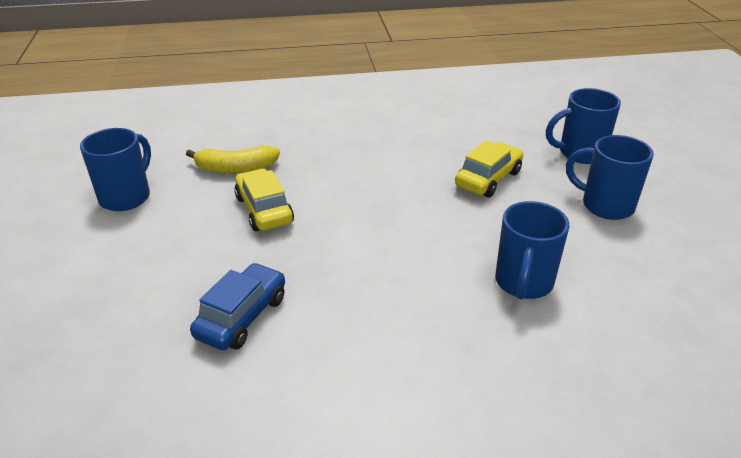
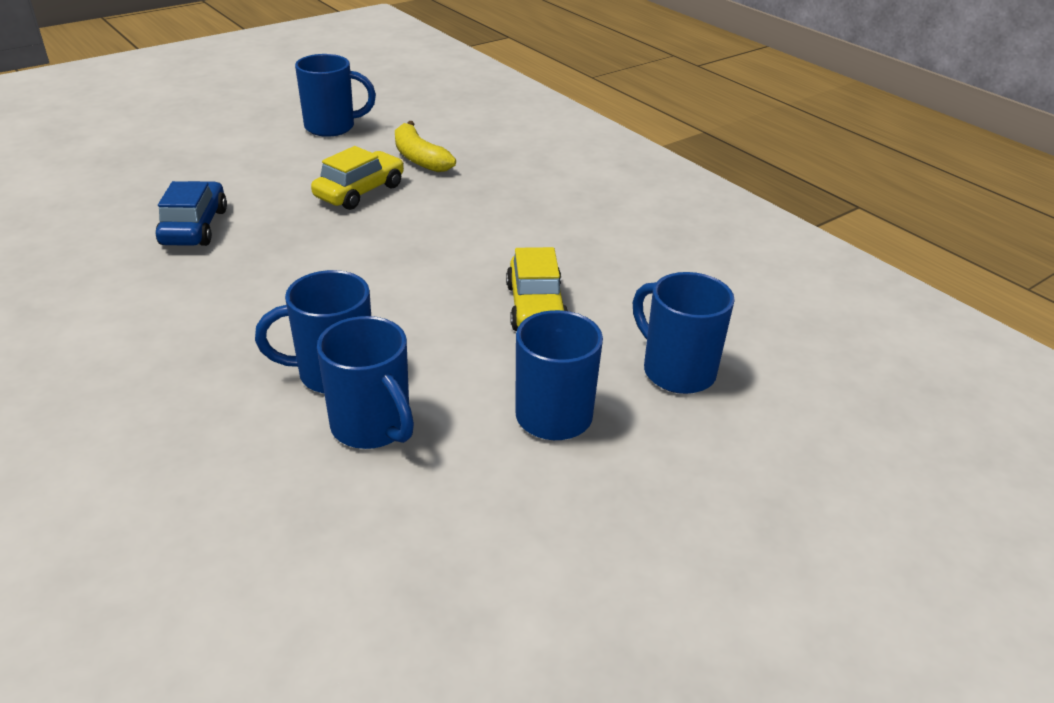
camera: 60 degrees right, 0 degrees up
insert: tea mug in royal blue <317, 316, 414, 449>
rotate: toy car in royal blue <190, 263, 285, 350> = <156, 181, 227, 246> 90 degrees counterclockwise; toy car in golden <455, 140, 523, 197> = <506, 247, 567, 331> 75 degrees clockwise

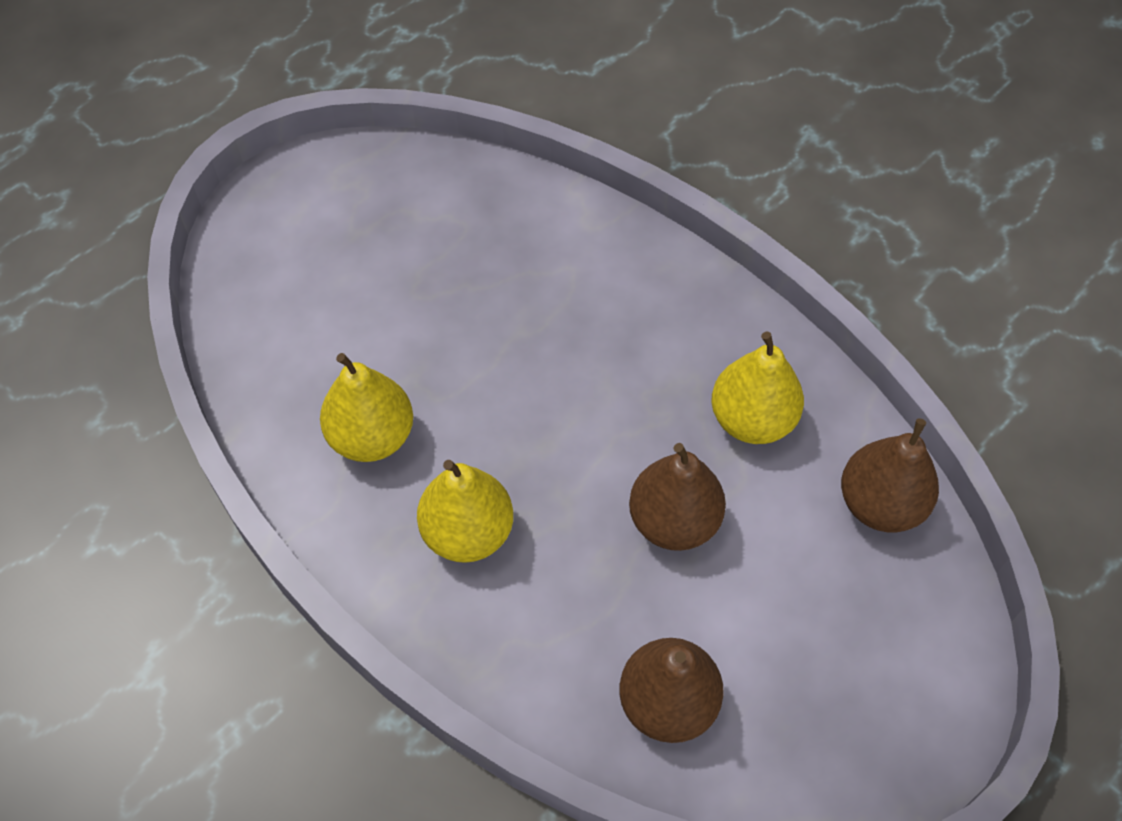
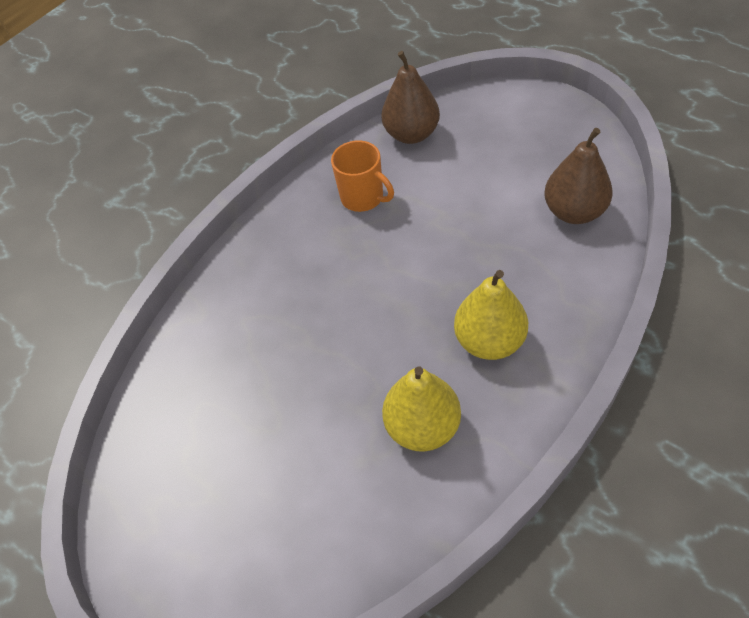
camera: 90 degrees left, 5 degrees down
delete: pear in russet <629, 443, 726, 551>
replace: pear in golden <711, 332, 804, 444> to tea mug in bright orange <331, 140, 394, 212>

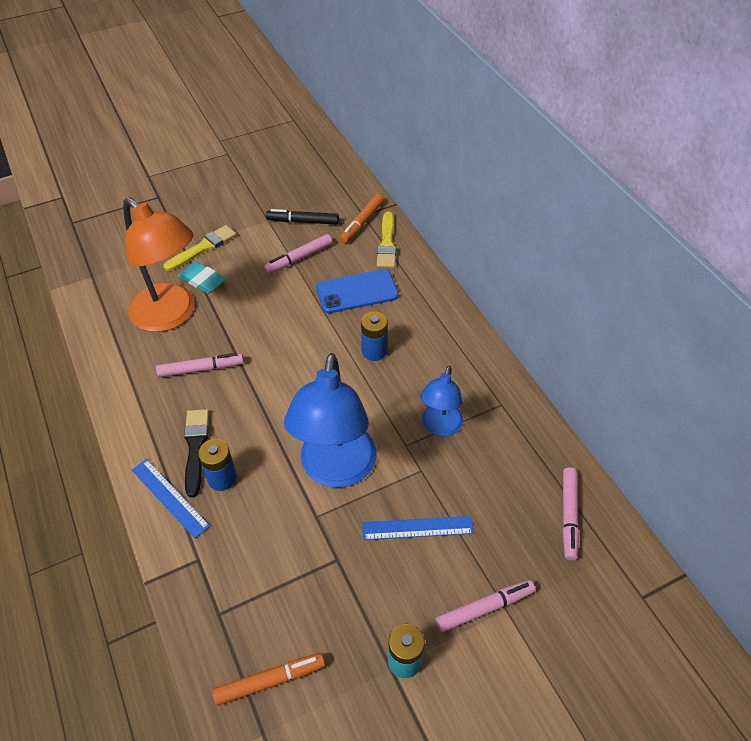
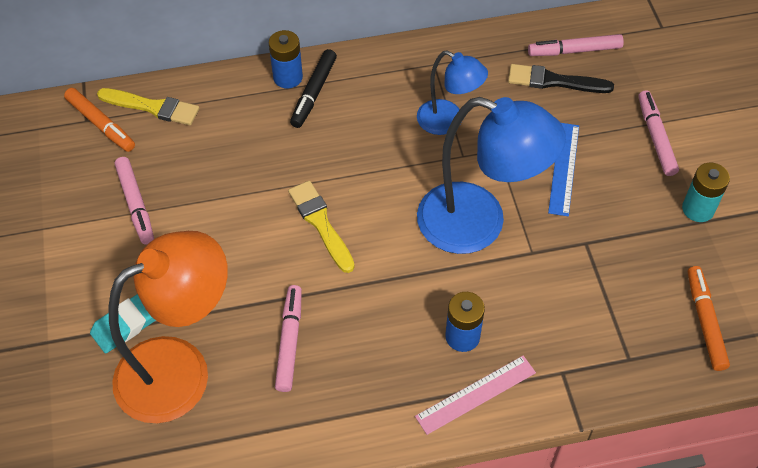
camera: 75 degrees left, 5 degrees up
delete: smartphone in royal blue <316, 269, 399, 313>
move: AA battery in royal blue <361, 311, 388, 361> to <269, 30, 303, 89>; paintbrush in golden <164, 225, 236, 271> to <288, 181, 355, 273>; marker in black <266, 209, 339, 225> to <290, 49, 337, 128>; paintbrush in black <184, 409, 209, 497> to <508, 64, 614, 93>
recolor: straightedge in royal blue <132, 459, 210, 538> to straightedge in rose-pink <415, 356, 536, 435>
rotate: marker in rose-pink <562, 467, 579, 561> = <528, 34, 624, 56> 150 degrees clockwise

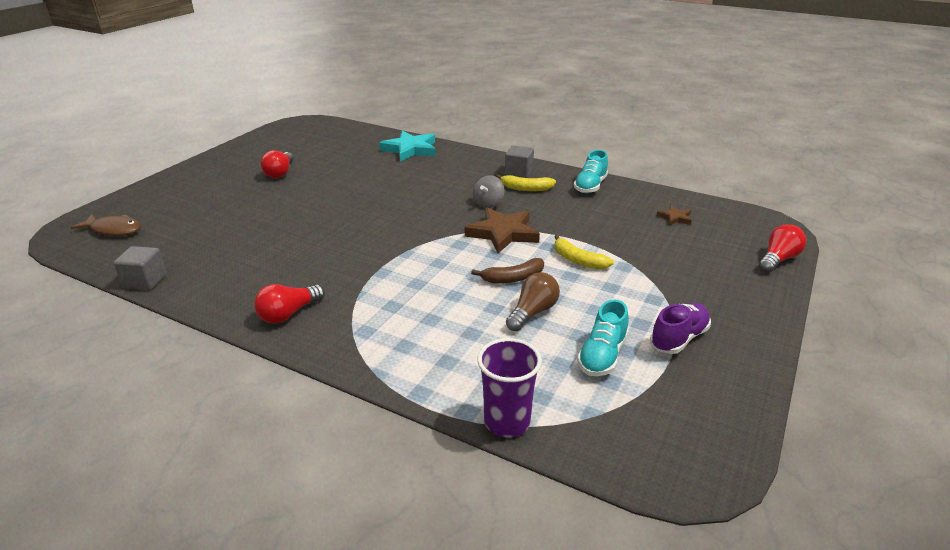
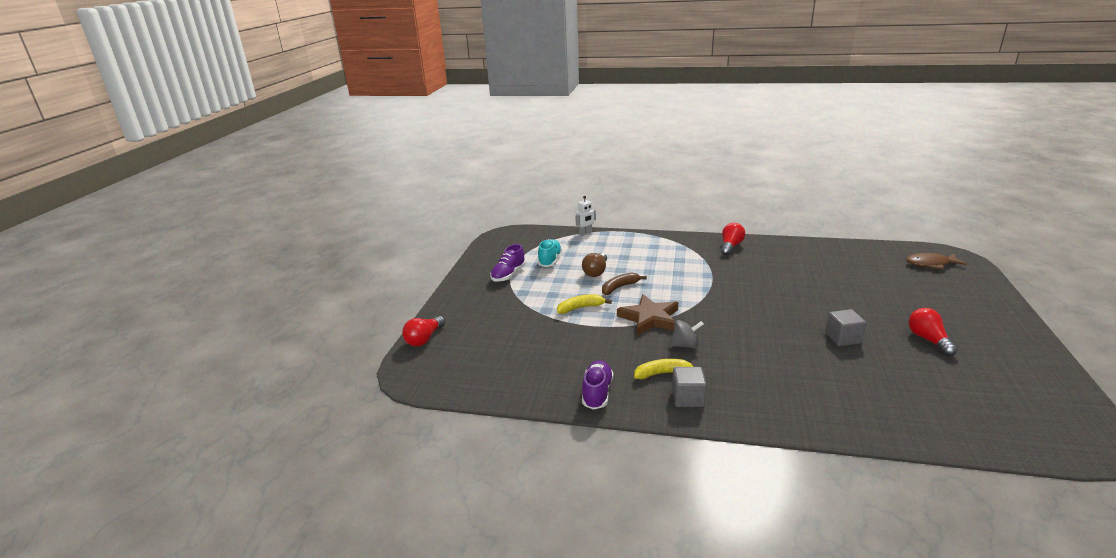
camera: 165 degrees right, 5 degrees down
delete: star shape in turquoise <379, 131, 436, 162>; star shape in russet <657, 205, 692, 225>
move: cube in grey <114, 246, 167, 290> to <825, 309, 866, 346>
replace: cup in royal purple <477, 338, 542, 437> to robot in white <575, 196, 596, 236>
recolor: shoe in turquoise <574, 150, 608, 193> to shoe in royal purple <582, 360, 613, 410>
rotate: banana in golden <554, 235, 614, 270> = <557, 294, 612, 314> 45 degrees counterclockwise; spinning top in grey <473, 175, 505, 208> = <670, 320, 704, 348> 75 degrees clockwise

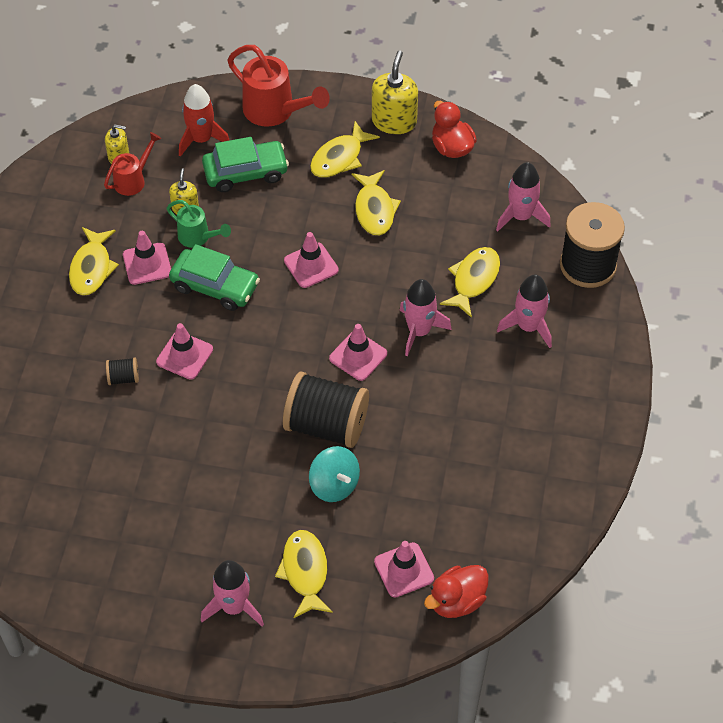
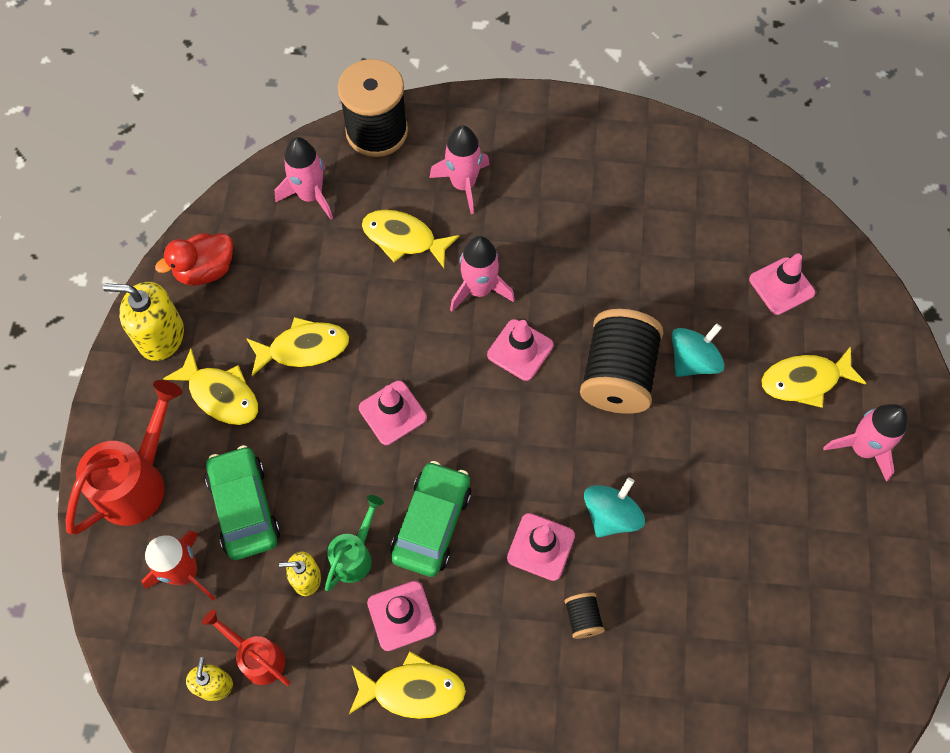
camera: 95 degrees left, 10 degrees up
delete: toy duck in scarlet <424, 565, 489, 618>
insert: spinning top in turquoise <584, 478, 645, 538>

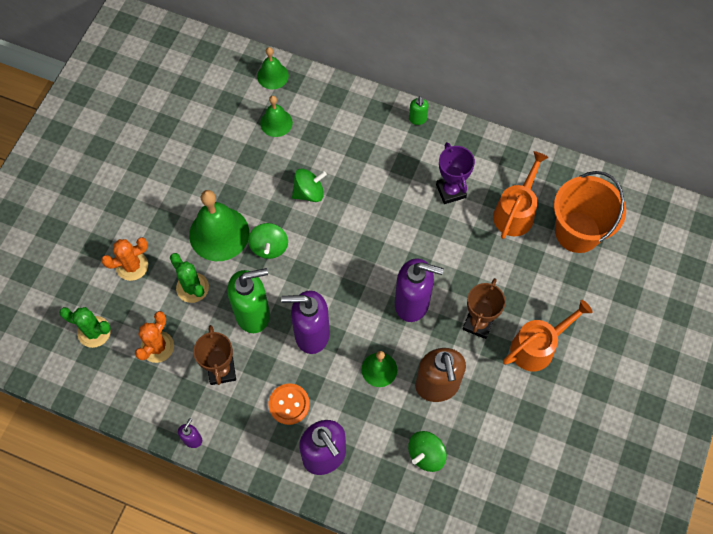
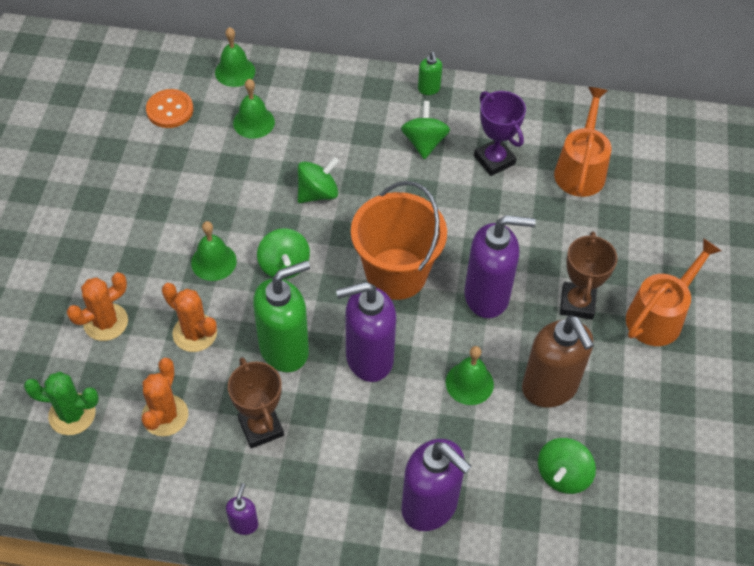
camera: 15 degrees left, 10 degrees down
insert: spinning top in green <401, 101, 450, 159>
move: shirt button in bright orange <268, 383, 310, 425> to <146, 89, 193, 128>; sand bucket in bright orange <554, 171, 626, 253> to <351, 181, 447, 300>
recolor: cactus in green <170, 253, 209, 303> to cactus in bright orange <162, 283, 217, 352>
resize: hand bell in green <189, 190, 249, 261> = <191, 221, 237, 281> x0.56

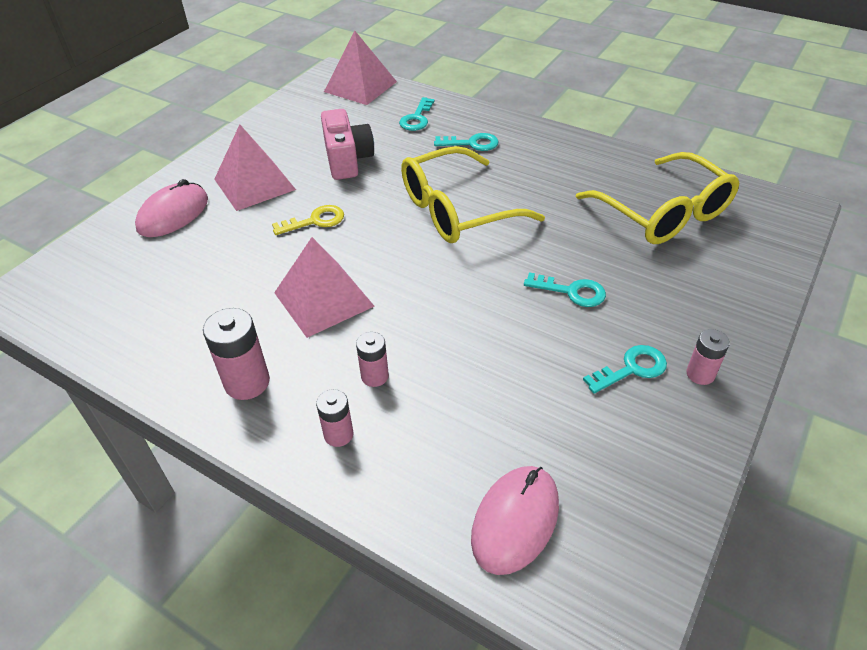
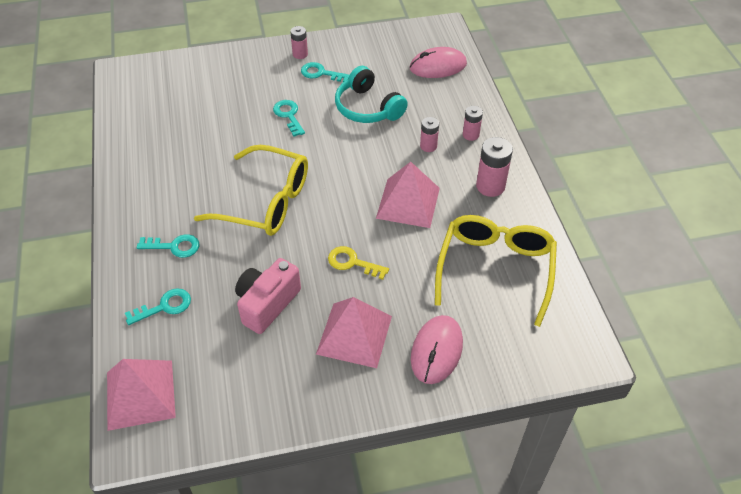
camera: 135 degrees left, 5 degrees up
insert: headphones in turquoise <335, 66, 408, 123>
move: glasses in golden <576, 152, 739, 244> to <435, 215, 557, 327>
rotate: door key in turquoise <434, 133, 499, 151> = <137, 234, 199, 258> 135 degrees clockwise; PC mouse in rose-pink <135, 179, 208, 237> = <411, 315, 463, 384> 60 degrees counterclockwise

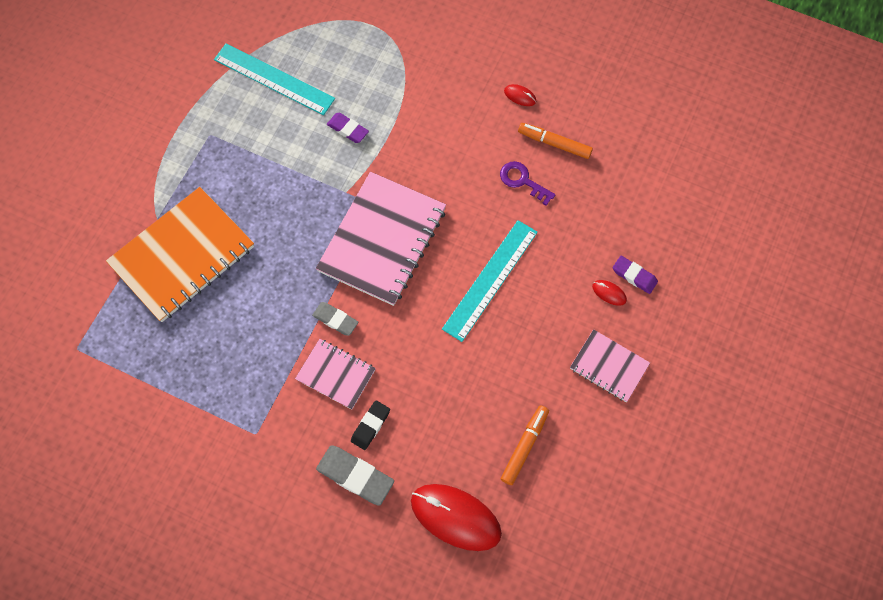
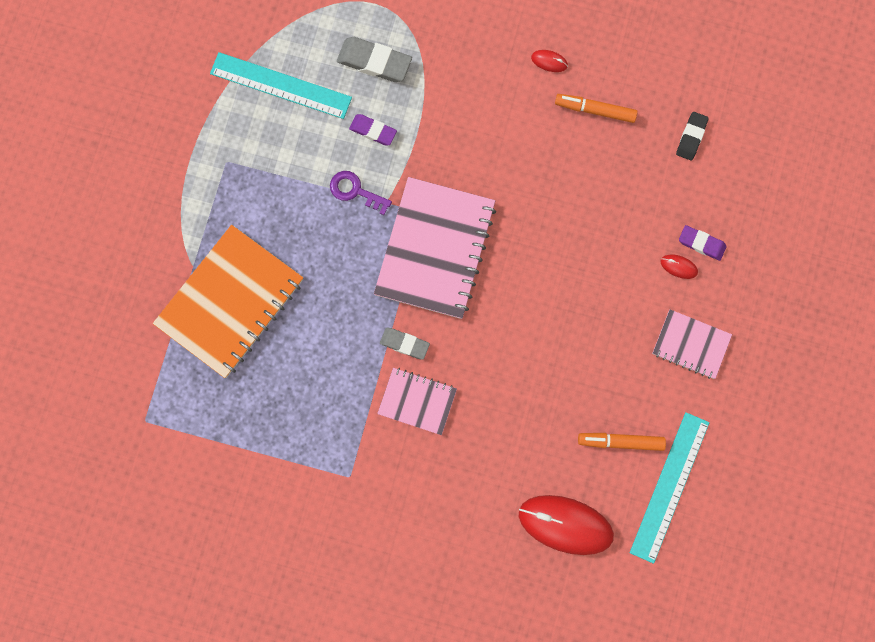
camera: 10 degrees left, 10 degrees up
move: door key in royal purple <500, 161, 555, 206> to <330, 171, 392, 215>; pencil eraser in grey <316, 445, 394, 506> to <337, 37, 412, 82>; straightedge in turquoise <442, 220, 538, 342> to <630, 412, 709, 564>; pencil eraser in black <351, 400, 390, 450> to <676, 112, 709, 161>
rotate: marker in bright orange <501, 405, 549, 485> = <578, 433, 666, 451> 105 degrees counterclockwise

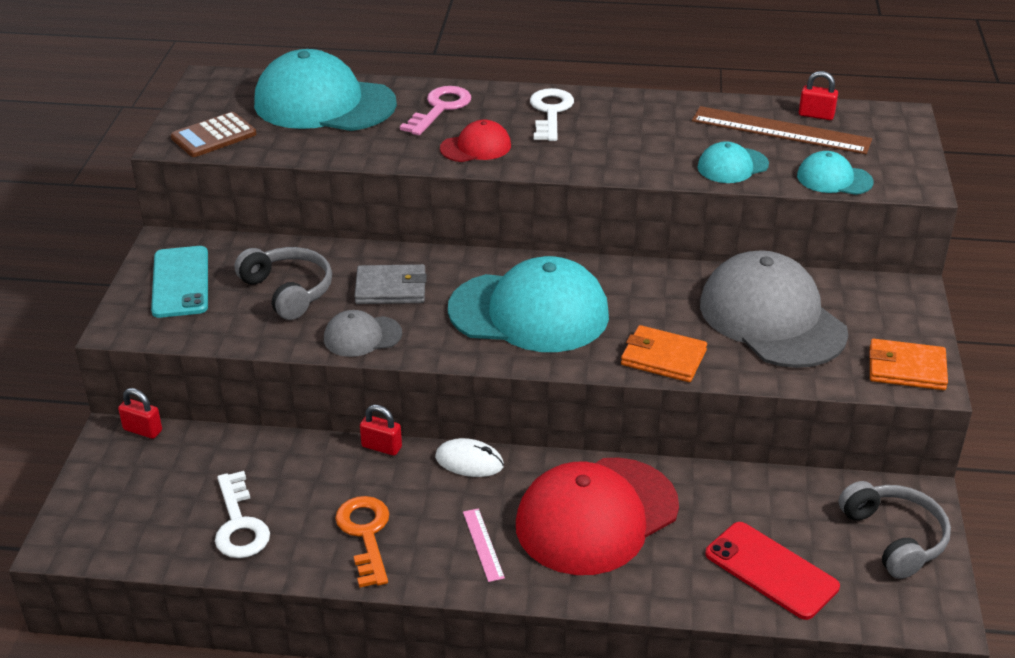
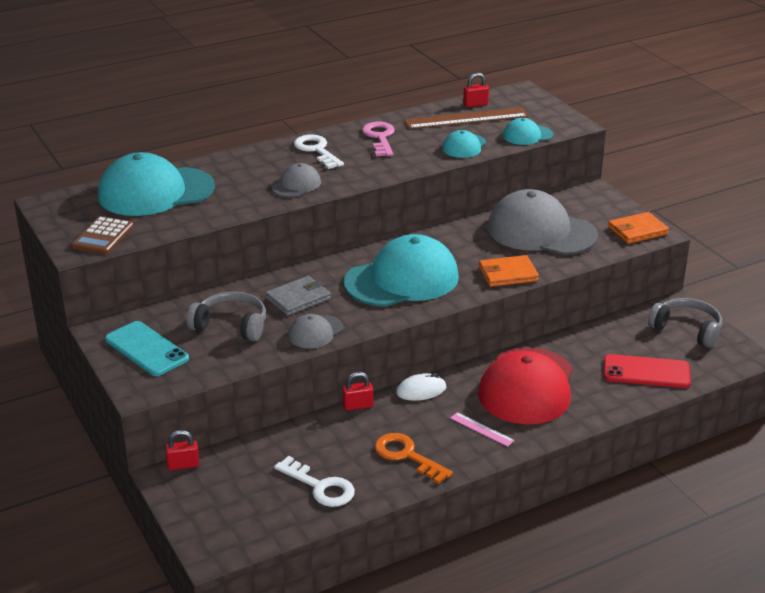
camera: 35 degrees left, 5 degrees down
move: door key in rose-pink <400, 86, 471, 135> to <362, 122, 395, 156>
recolor: cap in scarlet <440, 120, 511, 162> to cap in grey <272, 163, 321, 198>

